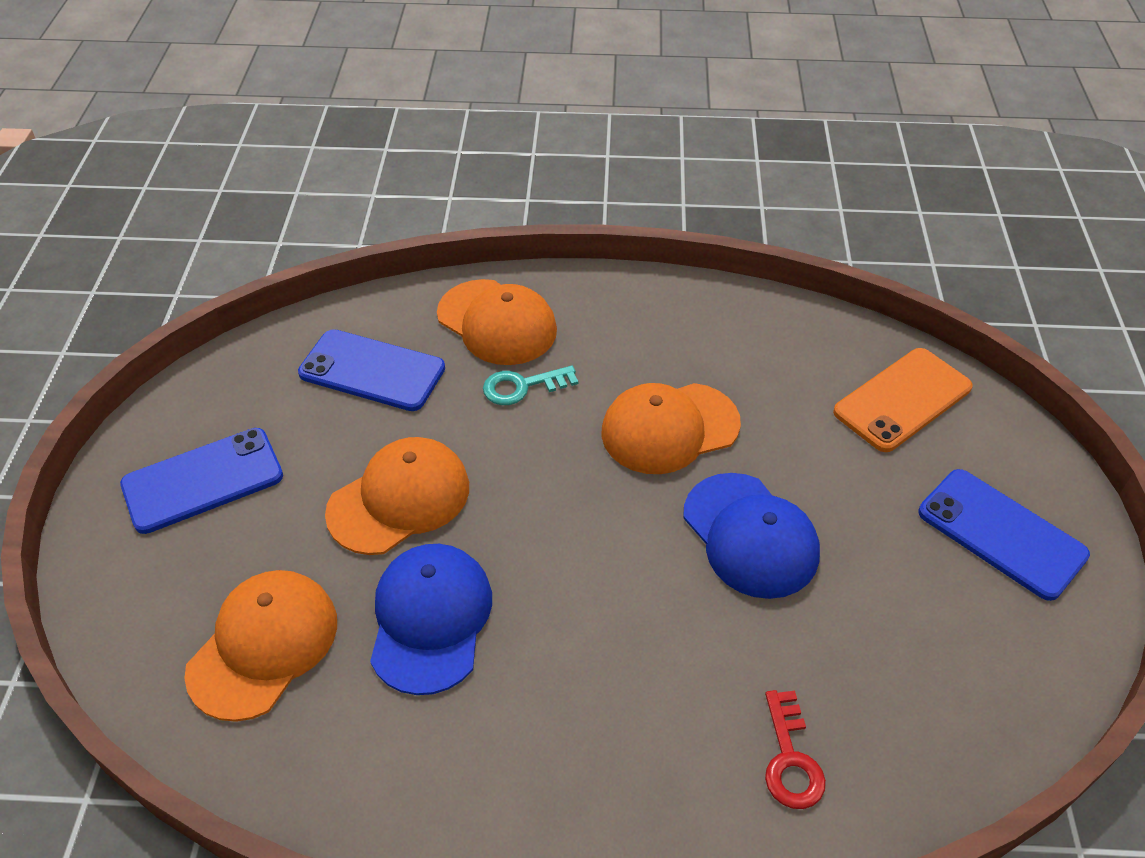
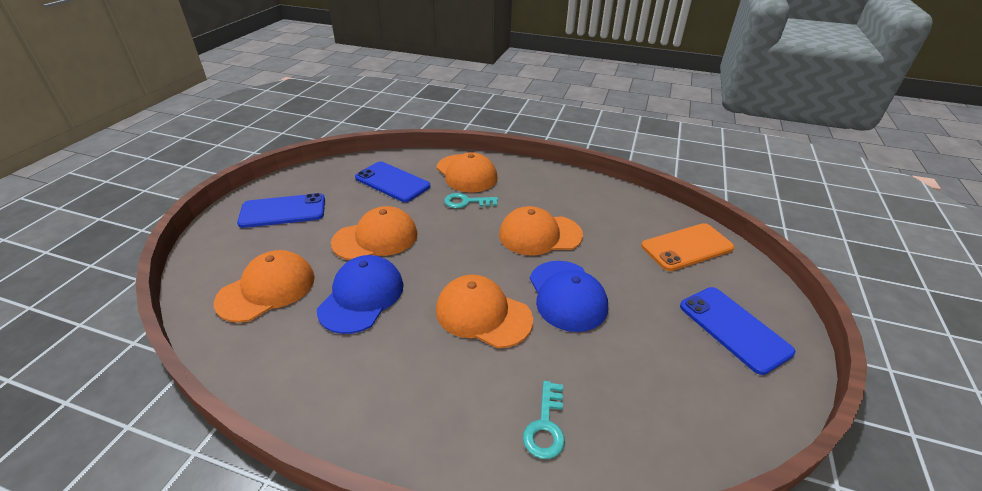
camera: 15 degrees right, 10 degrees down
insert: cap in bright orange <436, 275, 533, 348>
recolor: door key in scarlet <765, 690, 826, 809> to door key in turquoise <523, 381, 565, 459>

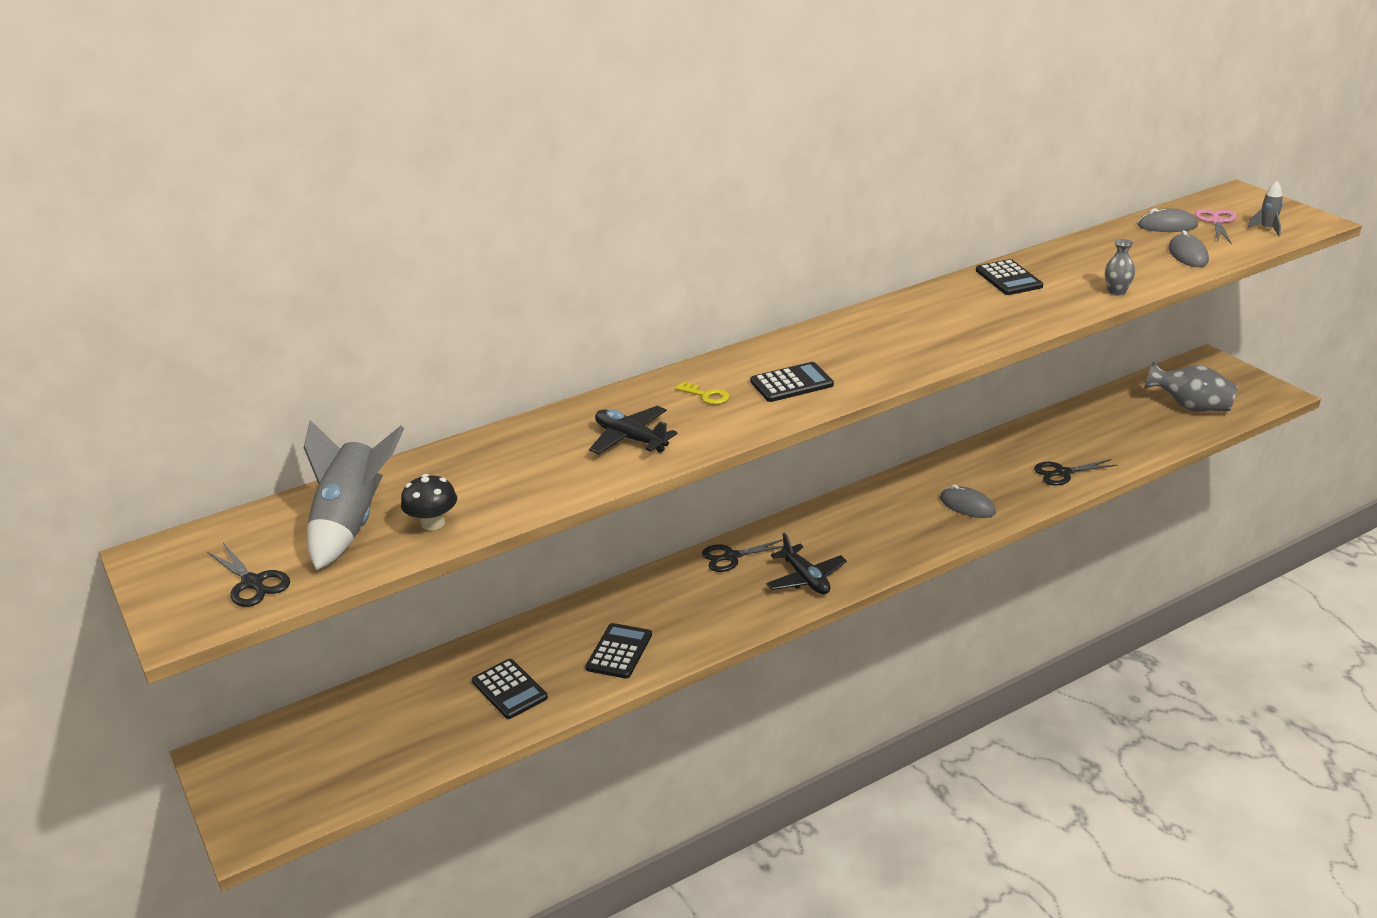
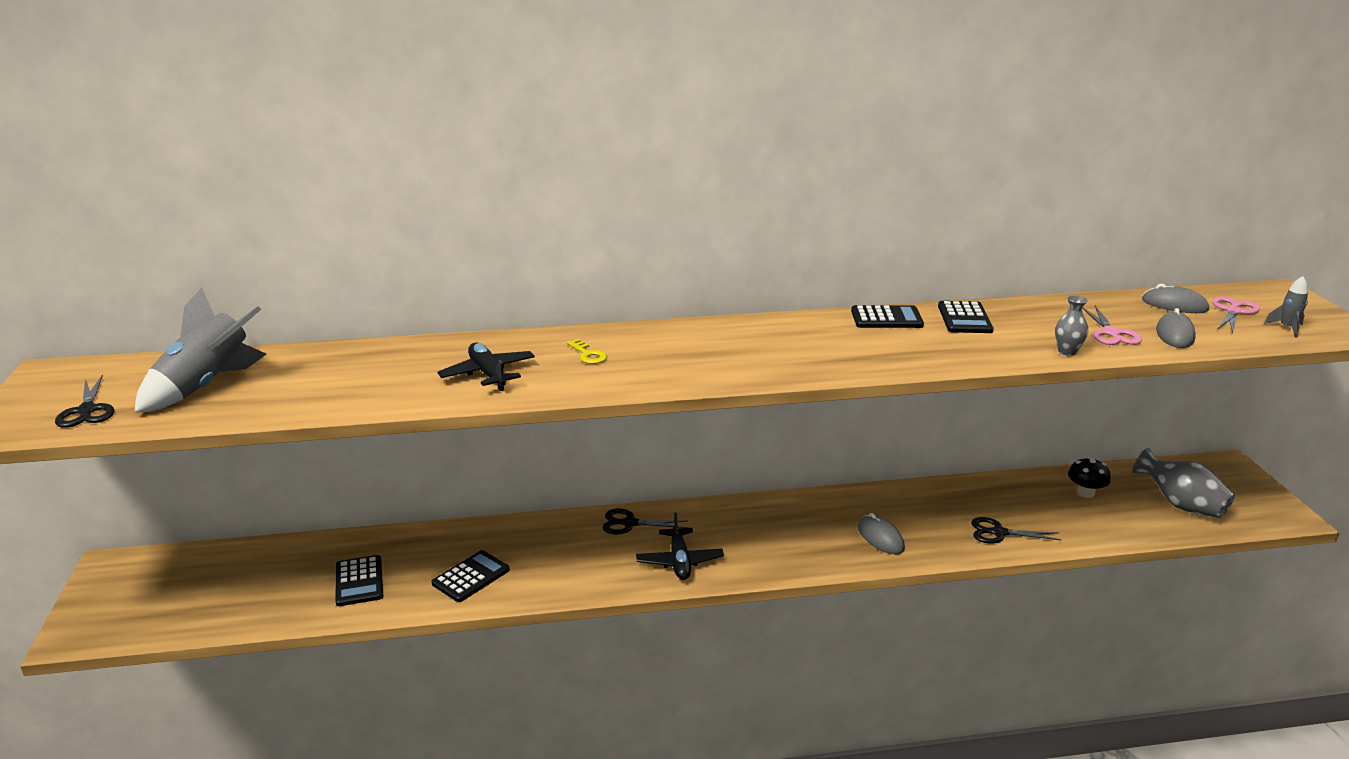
camera: 20 degrees right, 5 degrees down
insert: pair of scissors in rose-pink <1082, 306, 1142, 345>
move: pocket calculator in black <750, 362, 834, 402> to <851, 305, 924, 328>; mushroom in black <401, 474, 457, 531> to <1068, 457, 1111, 498>

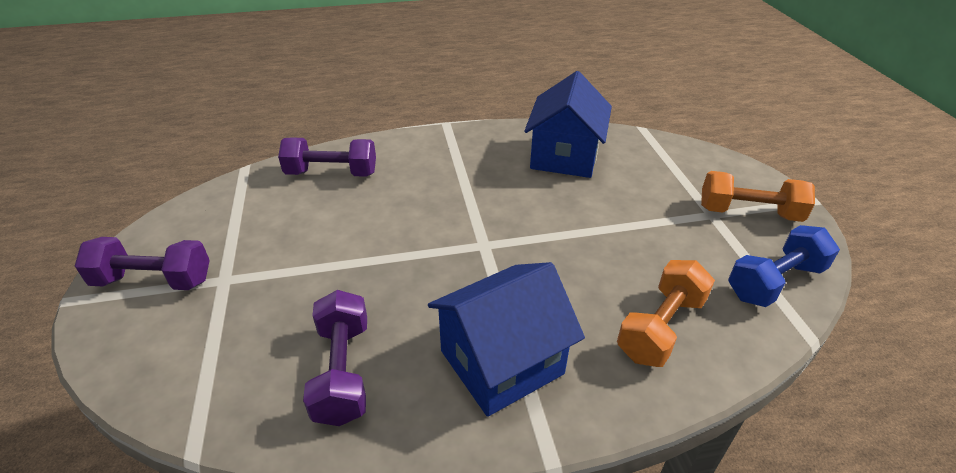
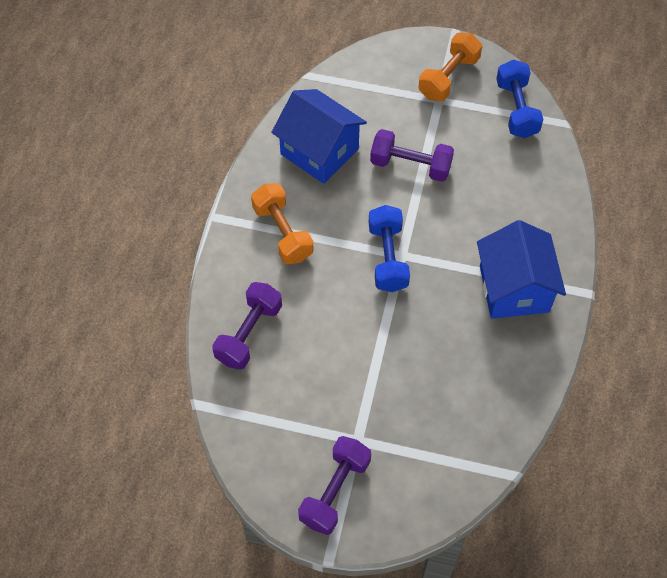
camera: 65 degrees left, 20 degrees up
insert: free weight in royal blue <368, 205, 410, 292>
move: free weight in bright orange <617, 260, 715, 367> to <251, 183, 313, 264>; free weight in royal purple <303, 290, 367, 426> to <370, 129, 454, 182>

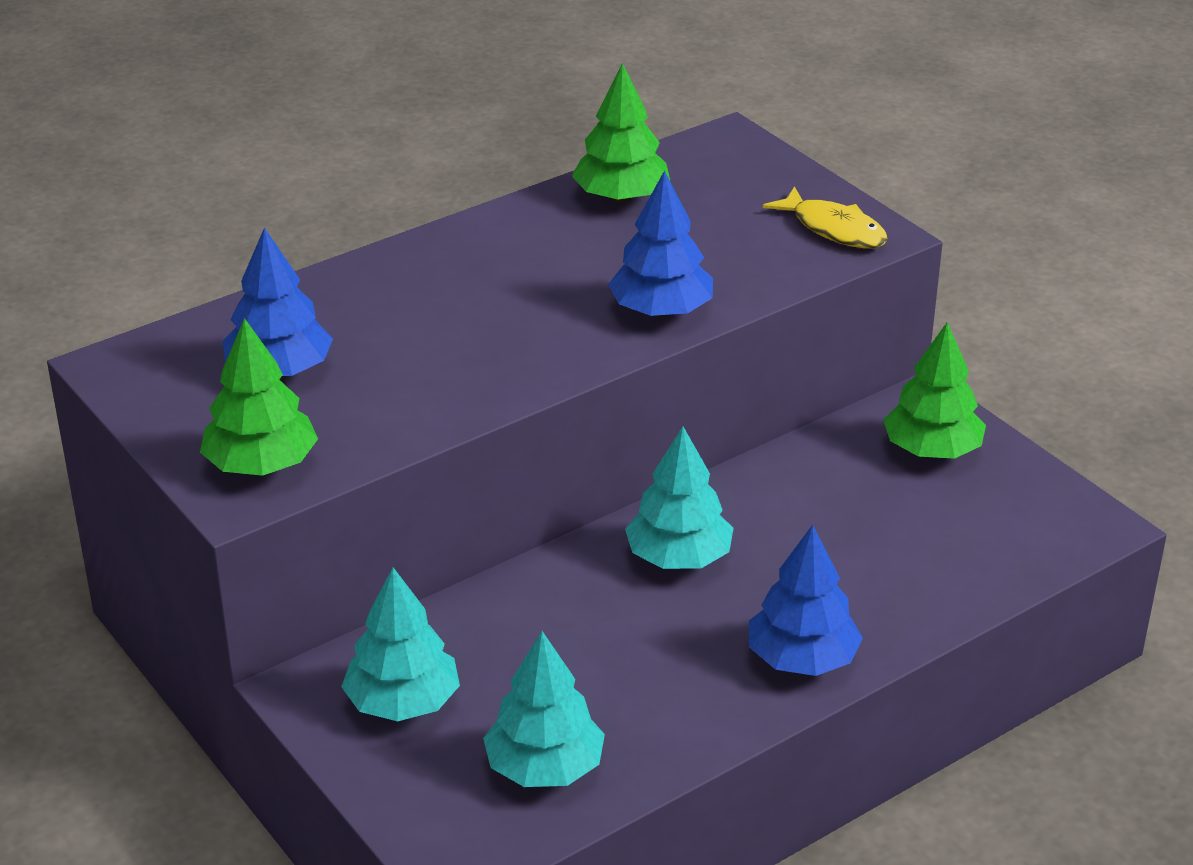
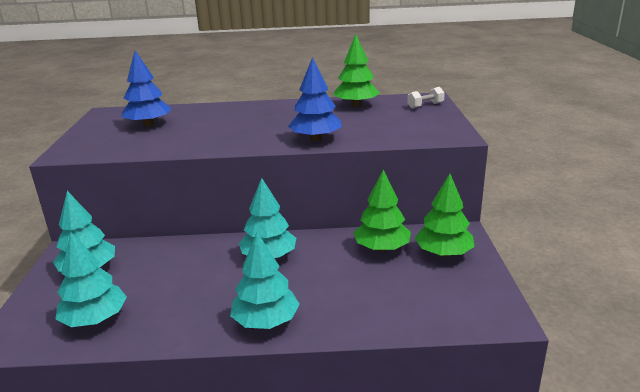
camera: 35 degrees right, 10 degrees down
delete: fish in golden <763, 186, 888, 248>
insert: free weight in white <407, 87, 445, 109>
move: toy tree in green <200, 318, 318, 476> to <353, 170, 411, 252>
recolor: toy tree in royal blue <749, 525, 863, 676> to toy tree in turquoise <230, 233, 300, 329>

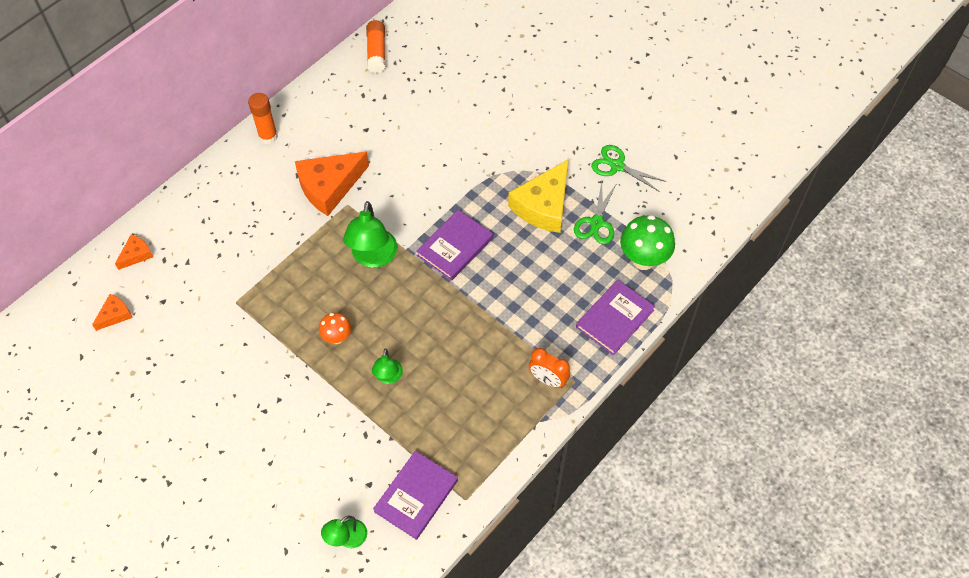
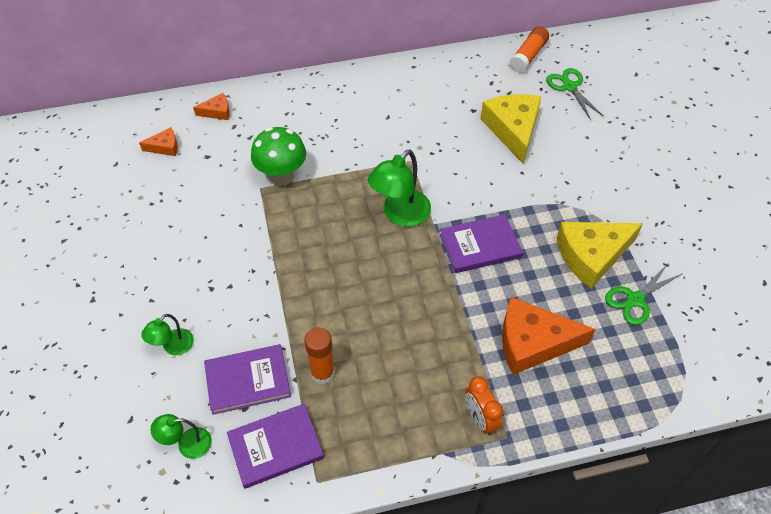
camera: 35 degrees right, 5 degrees down
delete: mushroom in bright orange <319, 313, 351, 344>
insert: piece of cheese in golden <480, 94, 541, 164>
move: desk lamp in green <372, 348, 403, 384> to <141, 314, 194, 355>; hardback in royal purple <576, 280, 655, 355> to <204, 344, 291, 415>; mushroom in green <620, 215, 675, 270> to <251, 127, 306, 186>; stick of glue in bright orange <248, 93, 278, 144> to <305, 327, 335, 384>; piece of cheese in bright orange <295, 151, 369, 216> to <502, 297, 595, 375>; pair of scissors in green <591, 145, 667, 192> to <546, 68, 604, 120>

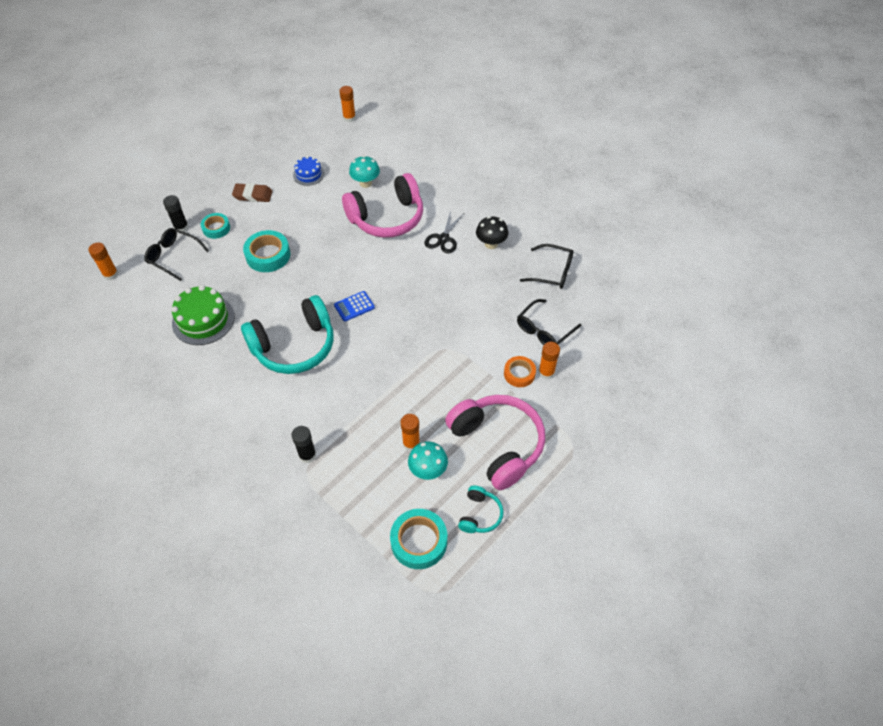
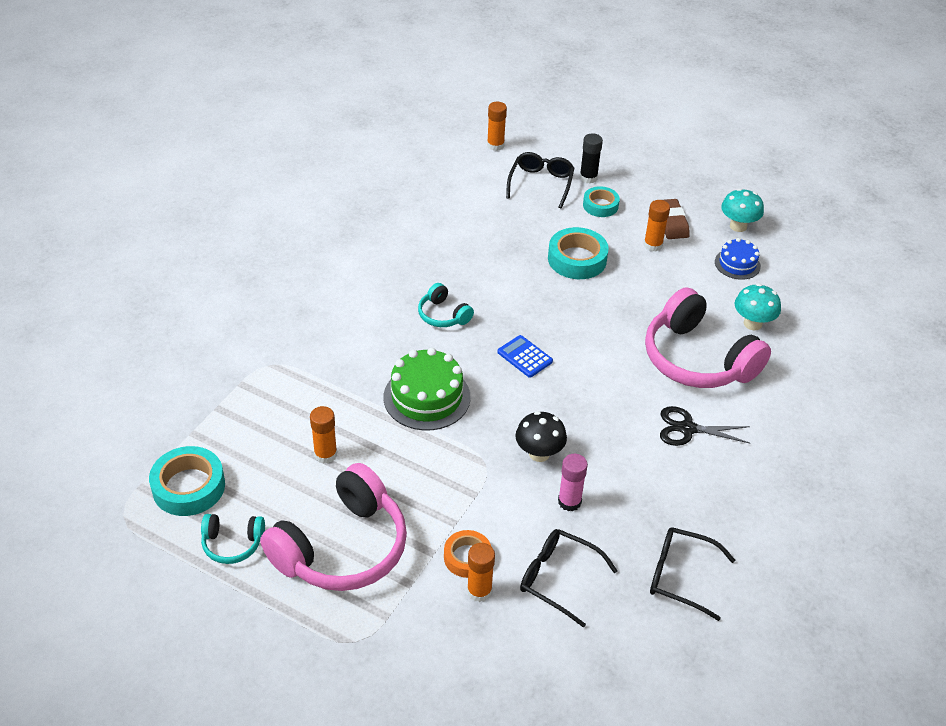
camera: 75 degrees right, 10 degrees down
delete: stick of glue in black <291, 426, 316, 463>
insert: stick of glue in rose-pink <558, 454, 588, 511>
move: cake in green <171, 285, 235, 345> to <384, 348, 471, 430>; mushroom in black <476, 216, 508, 249> to <516, 411, 567, 462>; stick of glue in bright orange <339, 86, 356, 122> to <644, 200, 670, 252>; mushroom in turquoise <408, 441, 448, 480> to <721, 188, 764, 232>
rotate: glasses in black <520, 244, 573, 289> = <650, 527, 735, 621> 105 degrees clockwise
resize: headphones in turquoise <241, 295, 334, 374> = <418, 283, 474, 327> x0.47

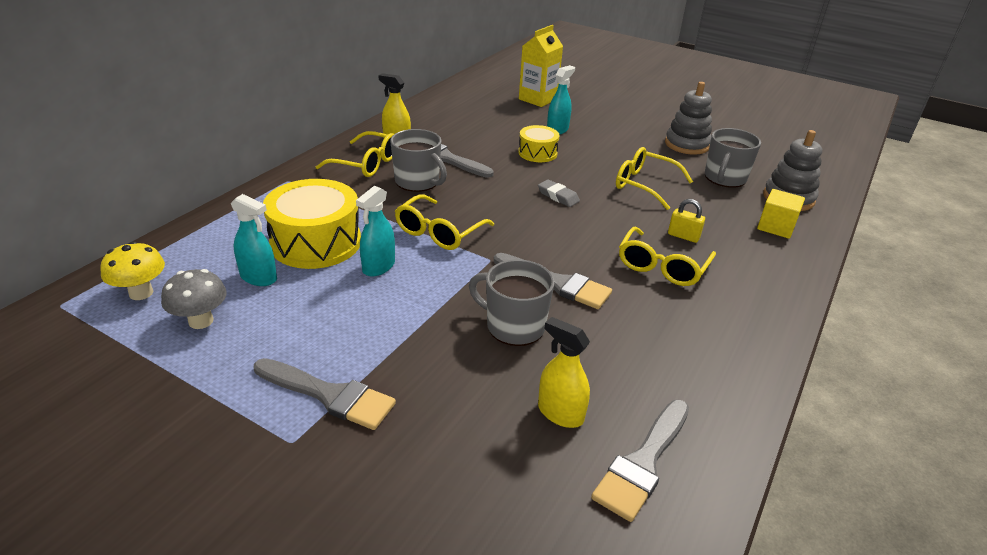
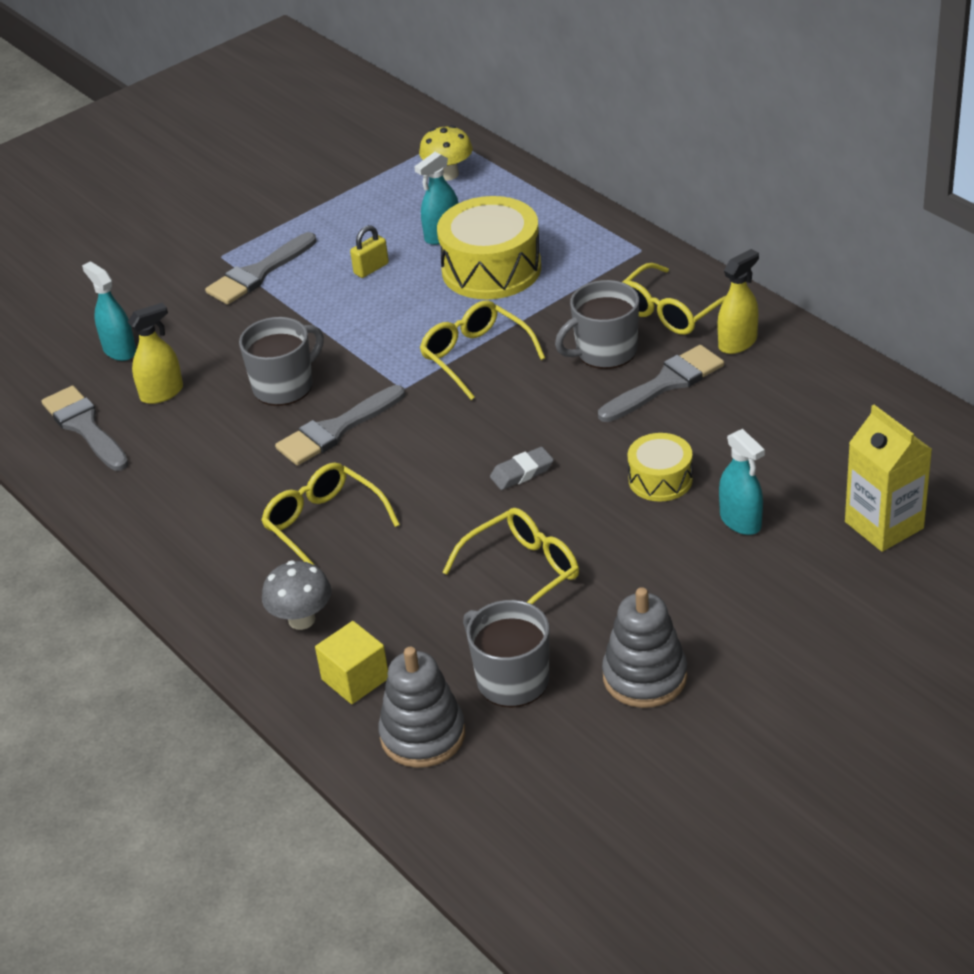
camera: 115 degrees right, 5 degrees up
move: spray bottle in turquoise <356, 186, 395, 277> to <82, 261, 136, 361>; mushroom in grey <161, 269, 227, 329> to <262, 561, 331, 630>; lock in golden <668, 199, 705, 243> to <350, 225, 389, 278>

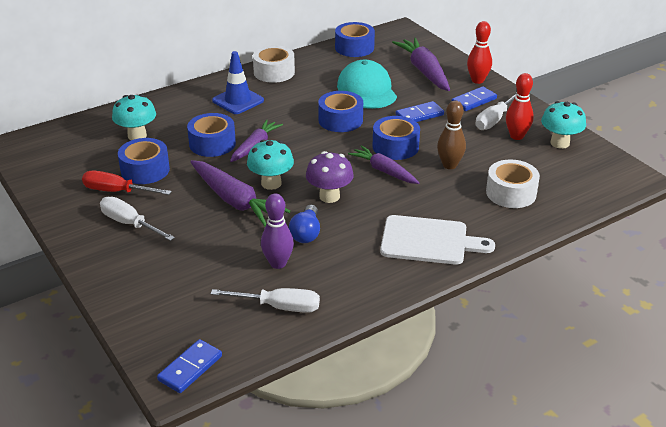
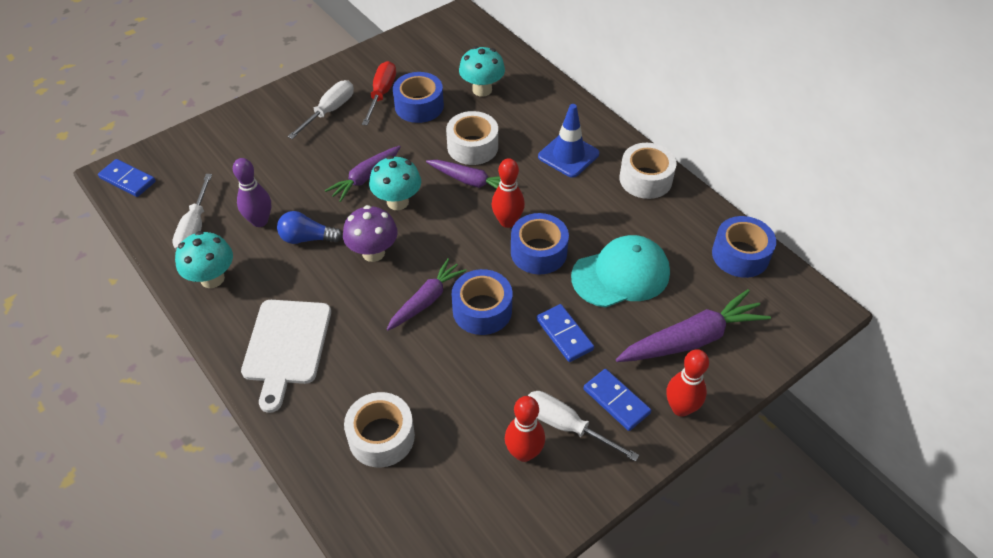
camera: 85 degrees right, 15 degrees up
delete: skittle in russet <437, 100, 466, 169>
insert: skittle in scarlet <492, 158, 525, 228>
move: mushroom in turquoise <541, 101, 586, 149> to <175, 231, 233, 288>
recolor: sticky tape in royal blue <187, 113, 236, 157> to sticky tape in white <446, 111, 498, 165>
resize: toy carrot in royal purple <190, 160, 290, 227> = <325, 146, 401, 202> x0.65

